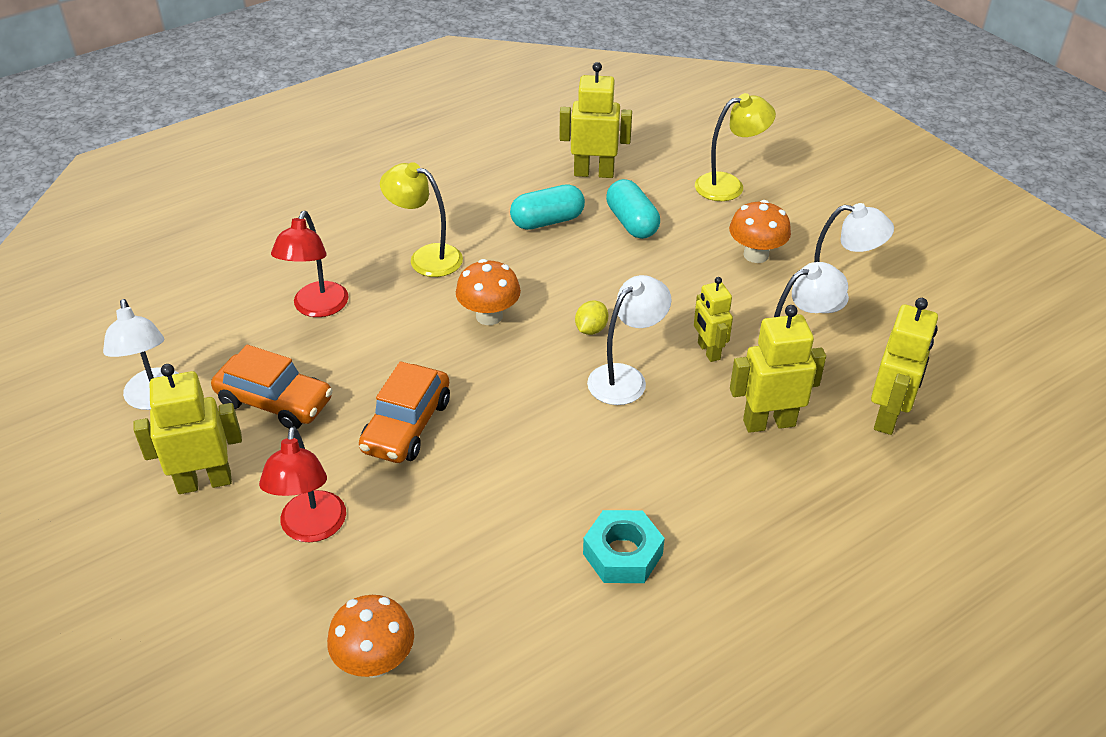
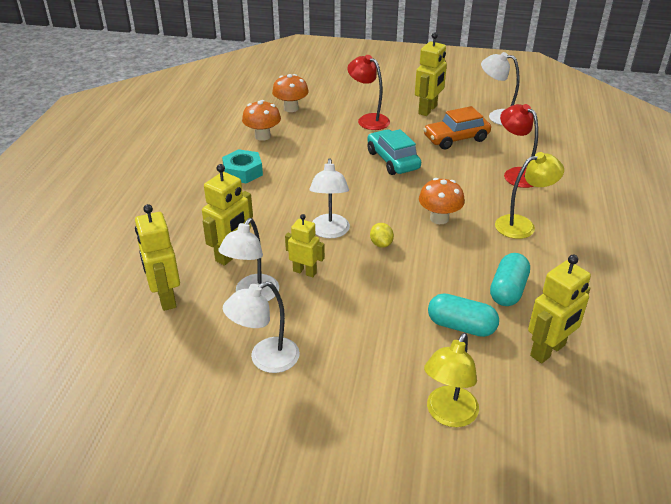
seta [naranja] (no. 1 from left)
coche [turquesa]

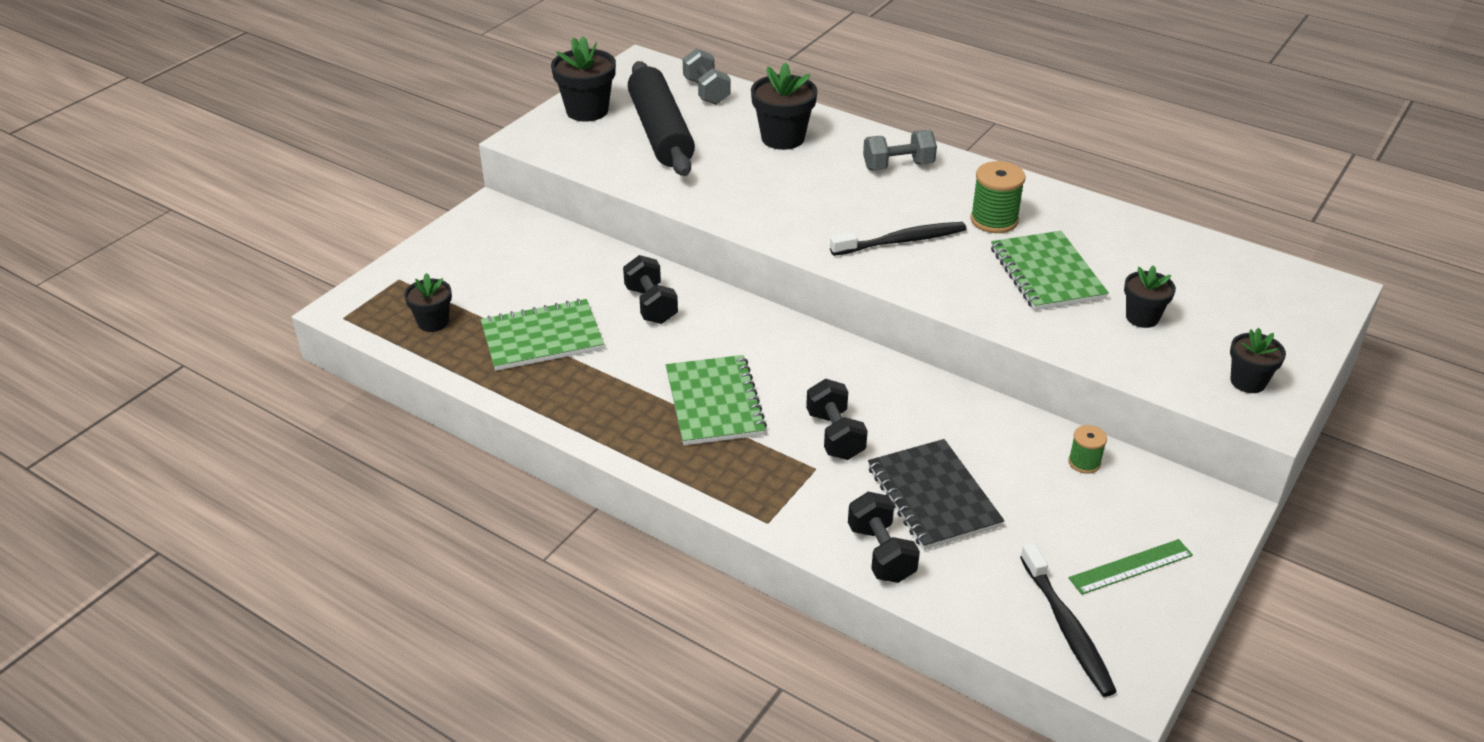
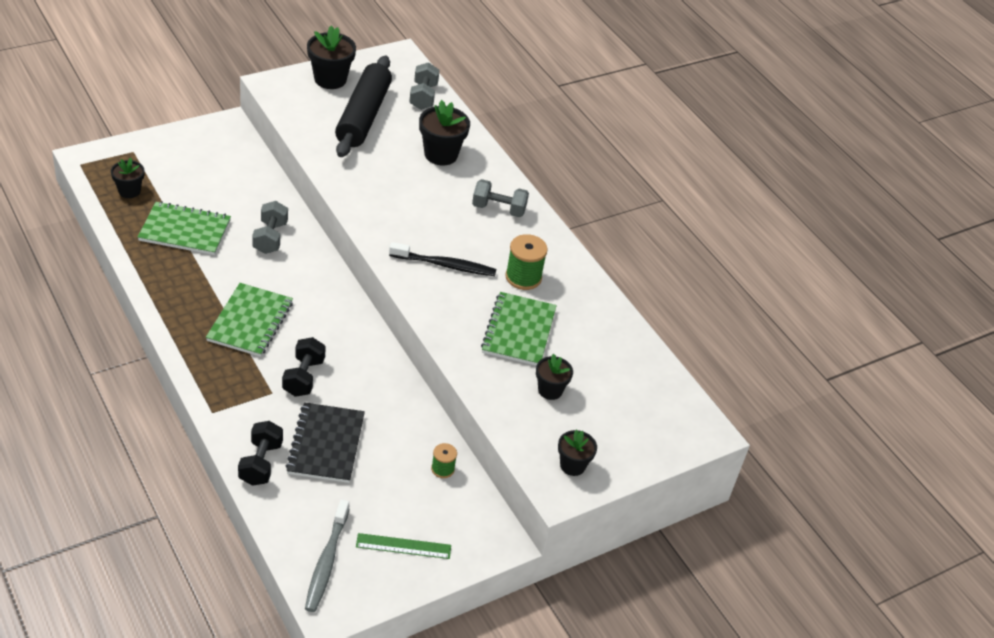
mancuerna [gris] (no. 1 from left)
cepillo de dientes [gris]

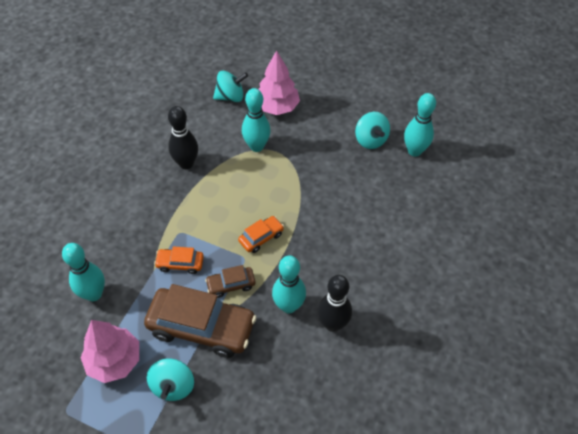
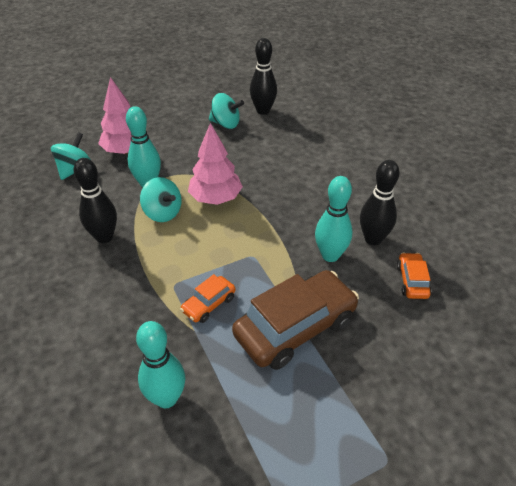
peonza [turquesa] (no. 2 from left)
árbol [rosa] (no. 2 from left)
bolo [negro] (no. 2 from left)
coche [naranja] (no. 2 from left)
coche [marrón] (no. 2 from left in the first image)

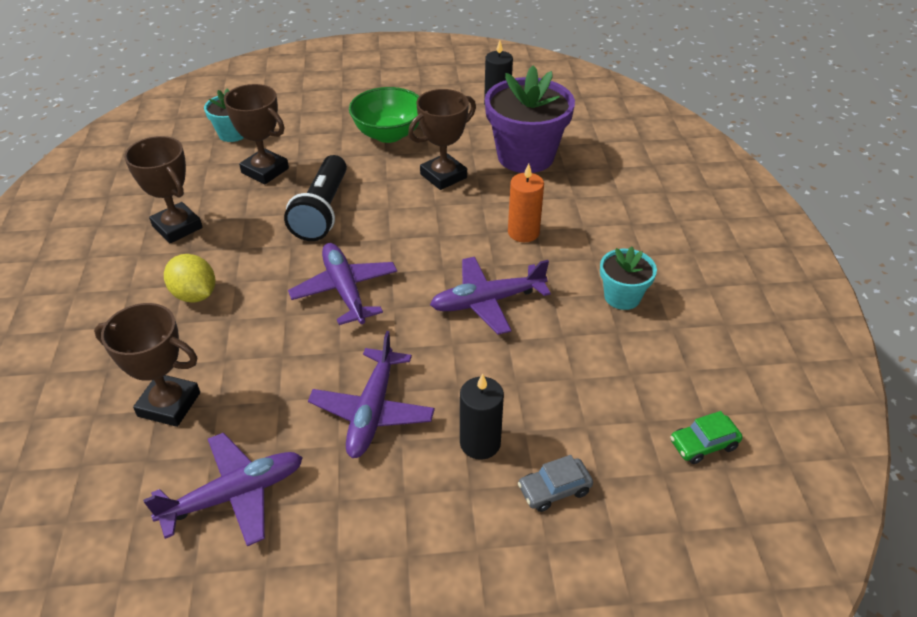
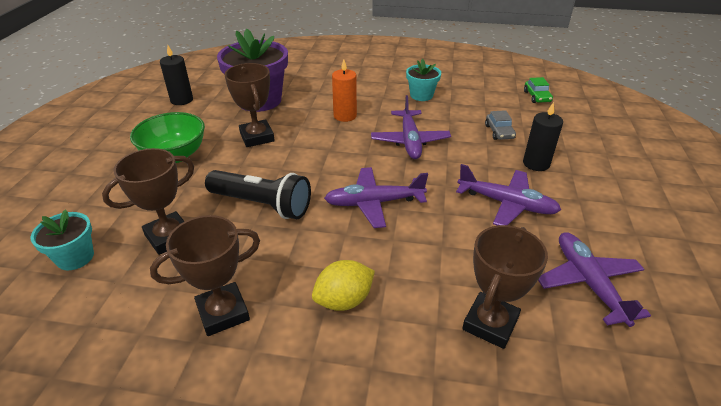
coche [gris]

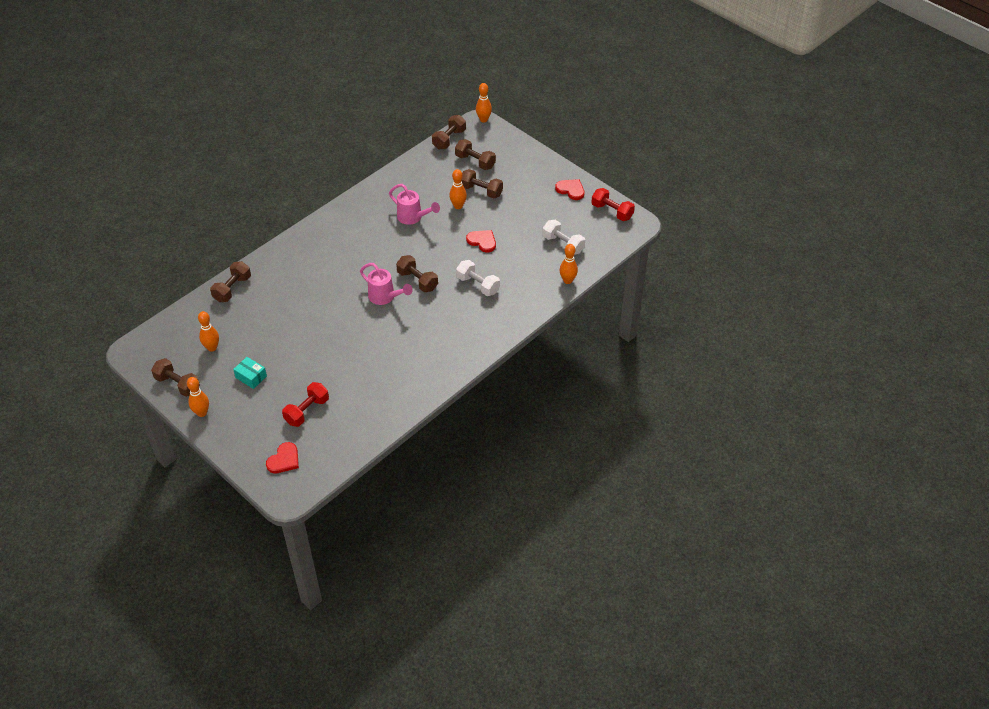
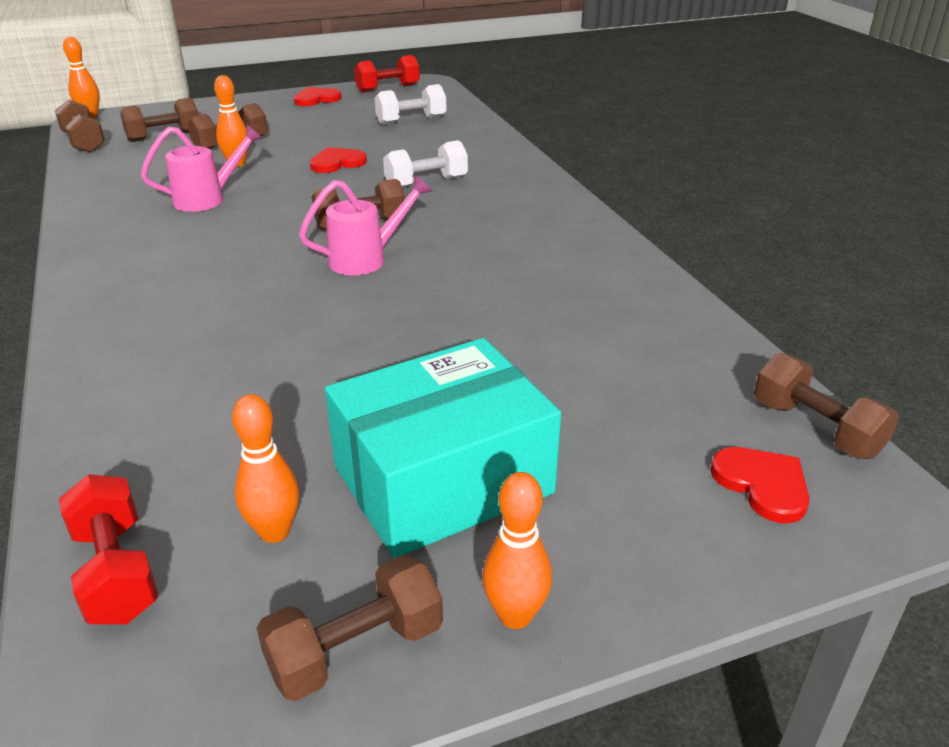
mancuerna [rojo] (no. 1 from left)
caja [turquesa]
mancuerna [marrón] (no. 6 from left)
bolo [naranja] (no. 5 from left in the first image)

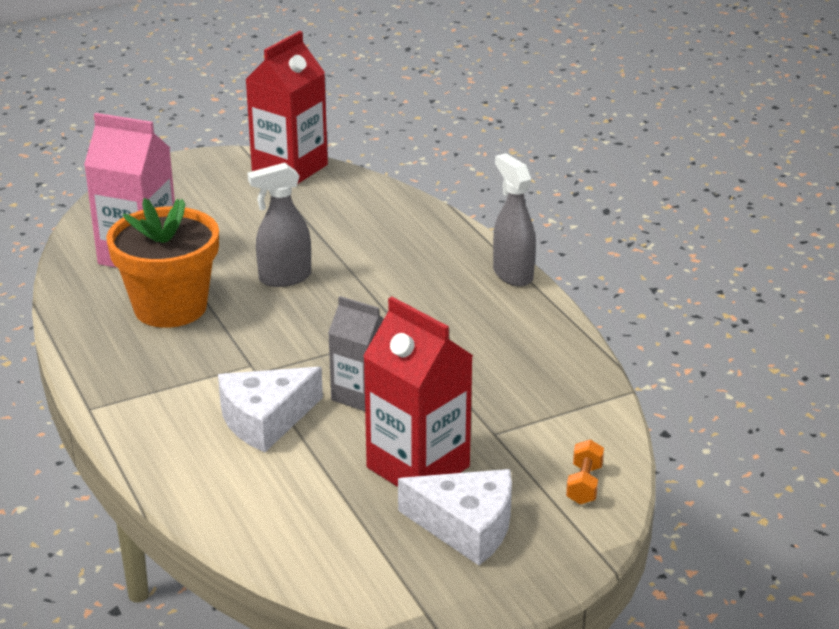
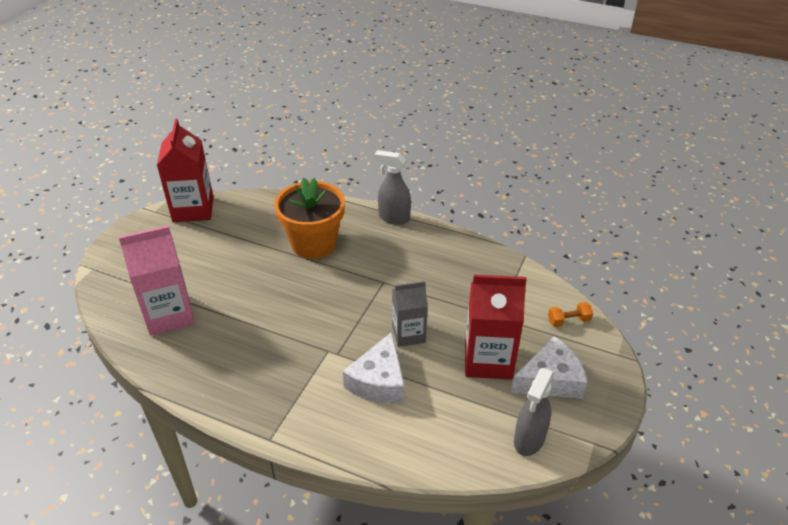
maceta [naranja]
pulverizador [gris] (no. 2 from left)
mancuerna [naranja]

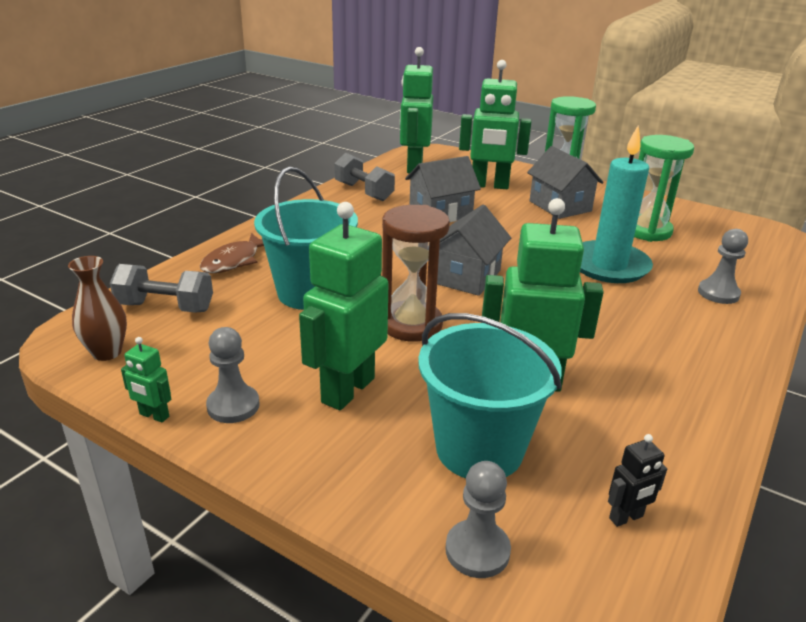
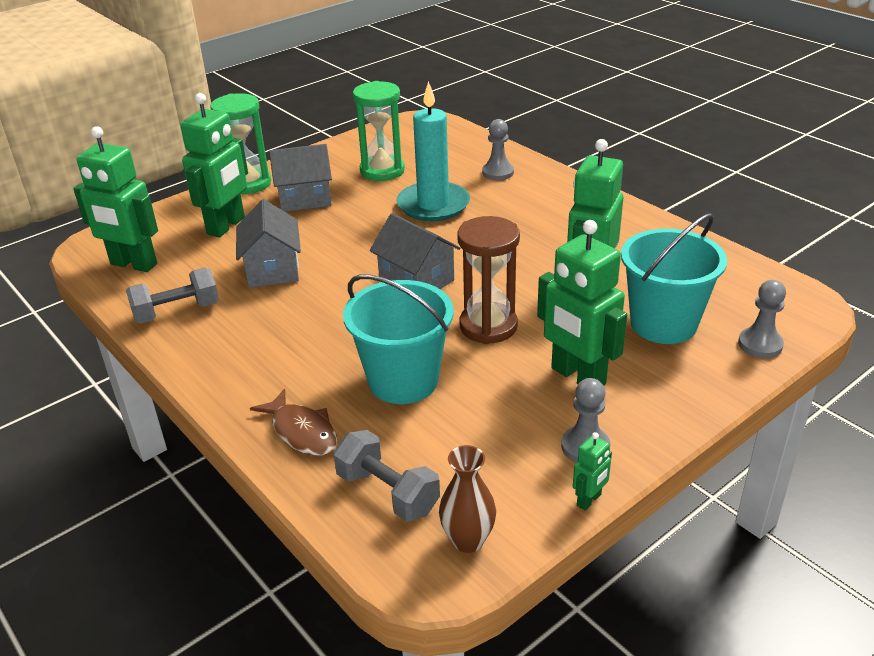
mancuerna [gris] (no. 2 from left)
robot [negro]

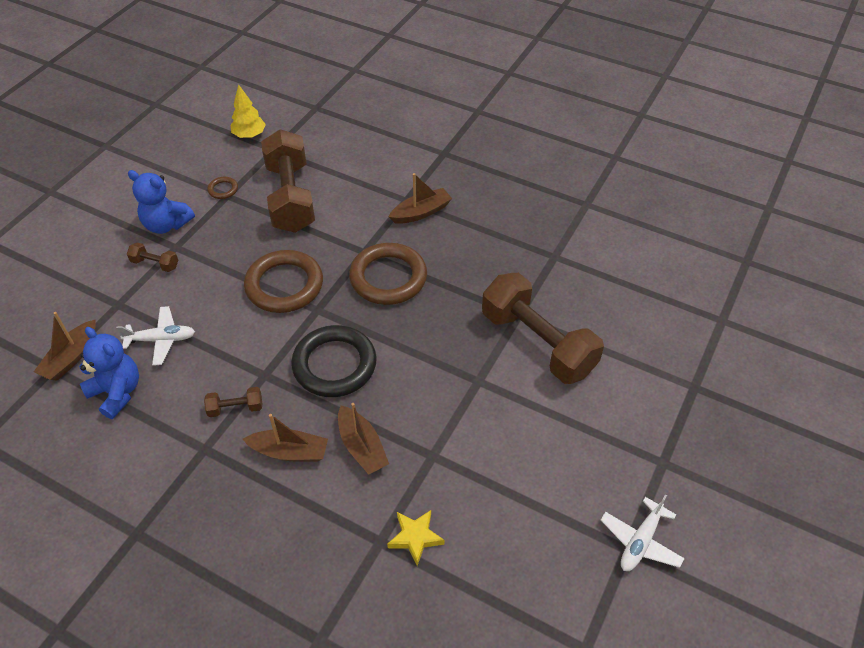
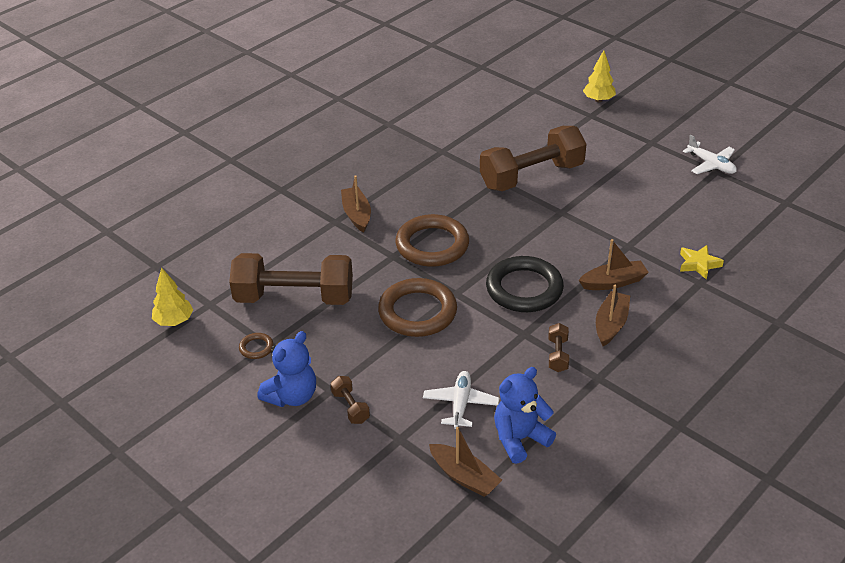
mancuerna [marrón] (no. 2 from left)
árbol [amarillo] (no. 2 from left)

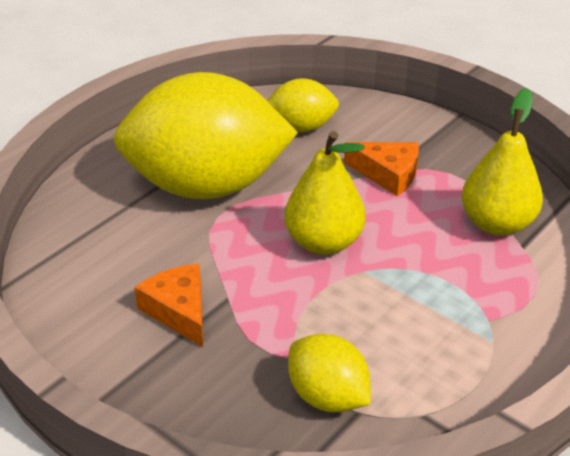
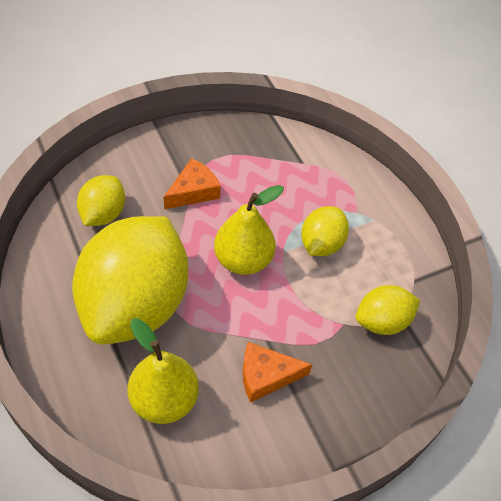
pera [amarillo] (no. 1 from left)
limón [amarillo] (no. 3 from left)

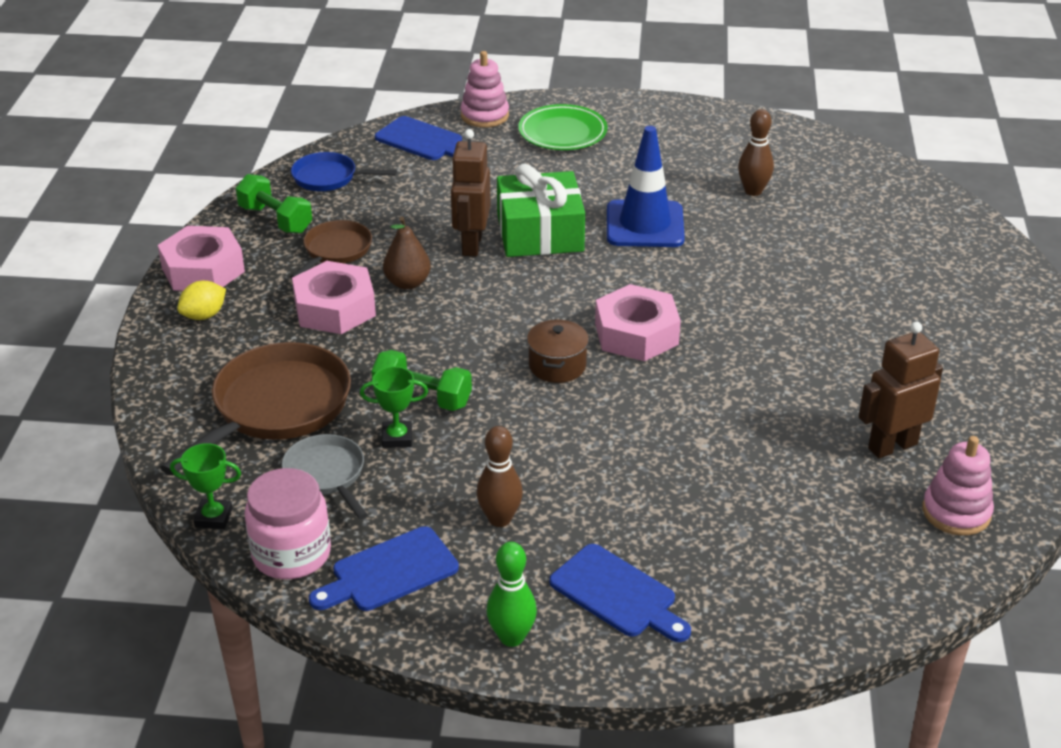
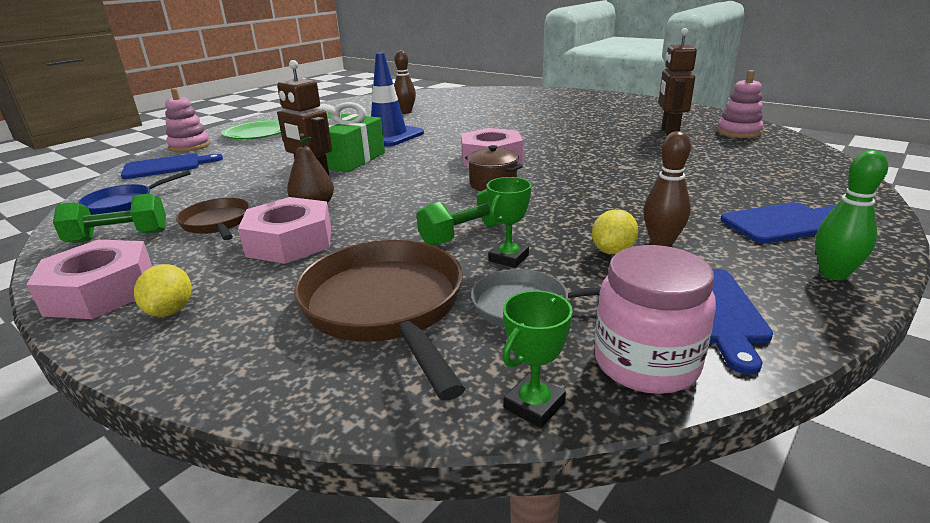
limón [amarillo] (no. 2 from left)

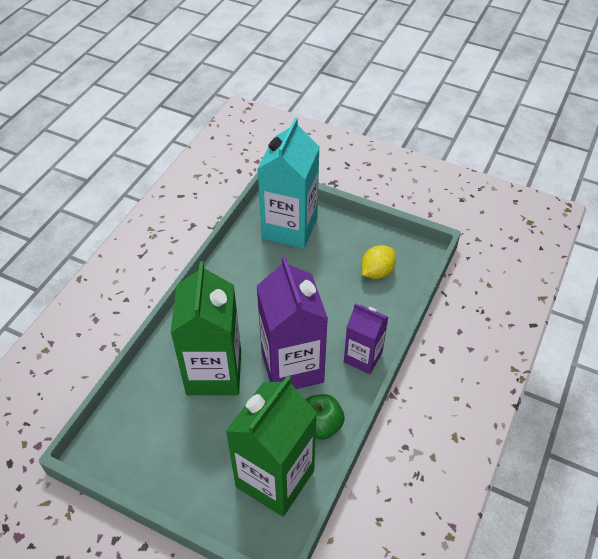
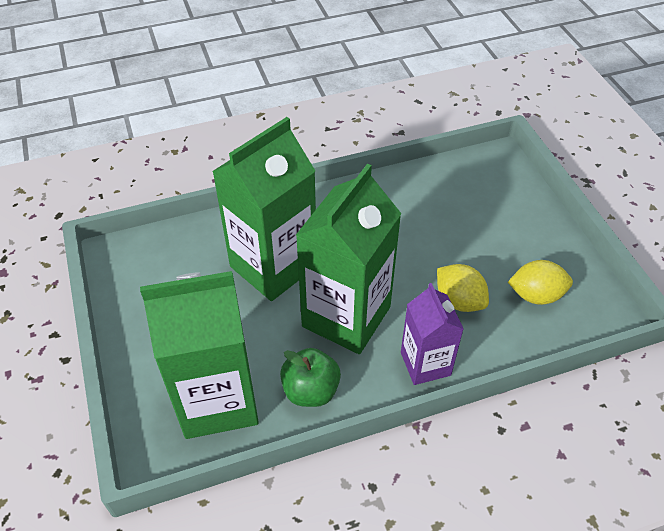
cartón de leche [verde] (no. 3 from left)
limón [amarillo] (no. 1 from left)
cartón de leche [turquesa]

